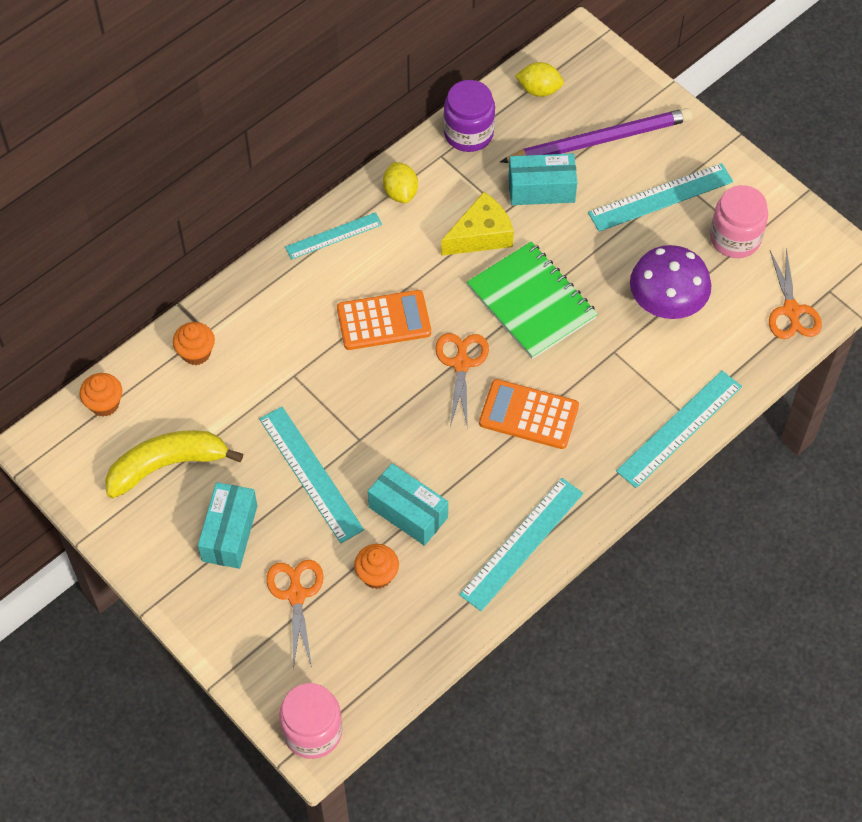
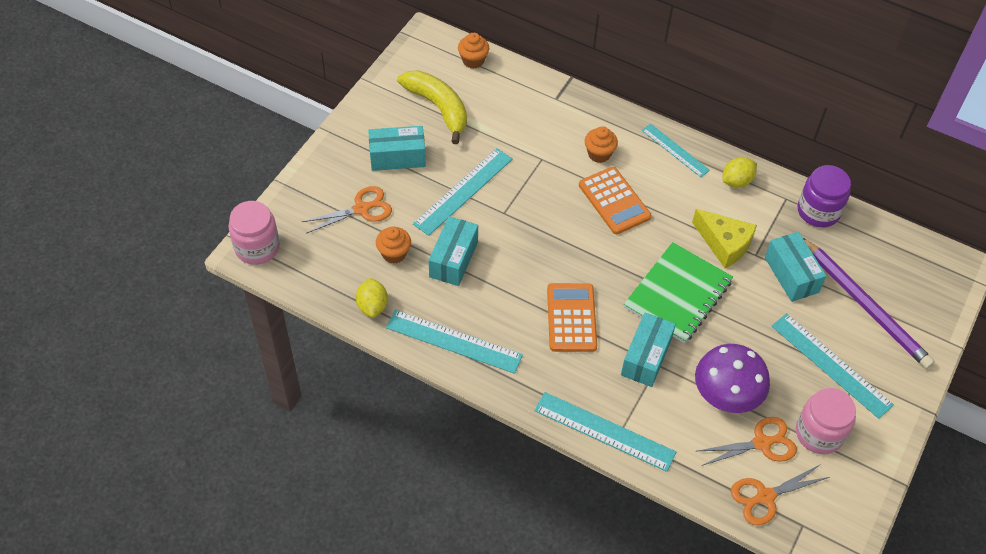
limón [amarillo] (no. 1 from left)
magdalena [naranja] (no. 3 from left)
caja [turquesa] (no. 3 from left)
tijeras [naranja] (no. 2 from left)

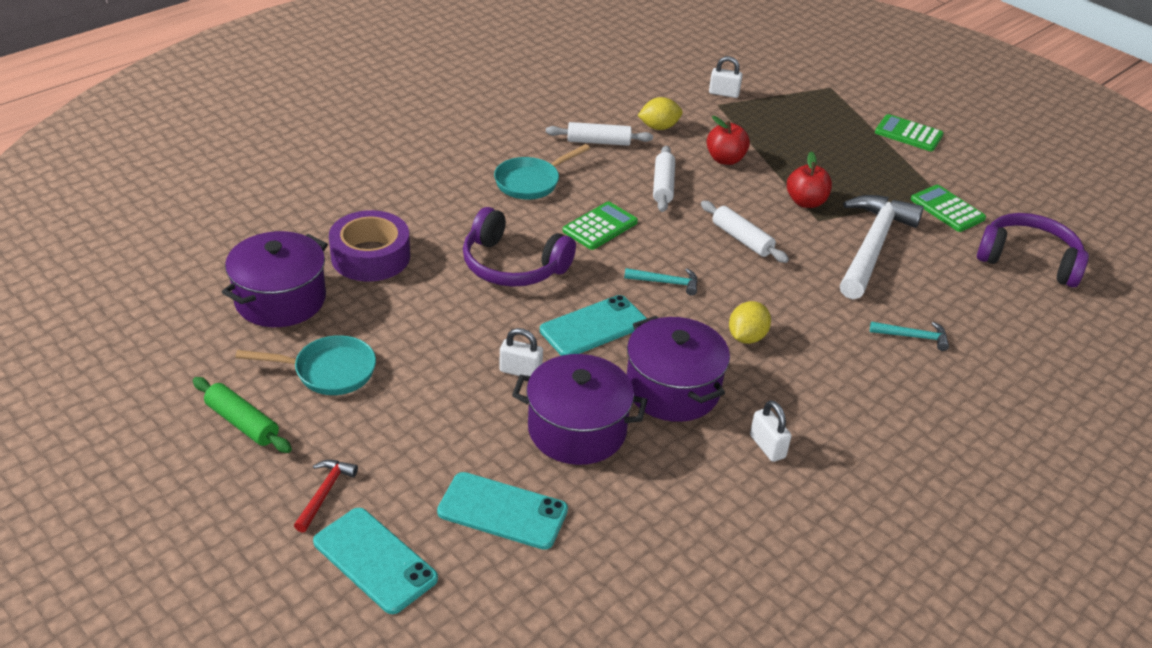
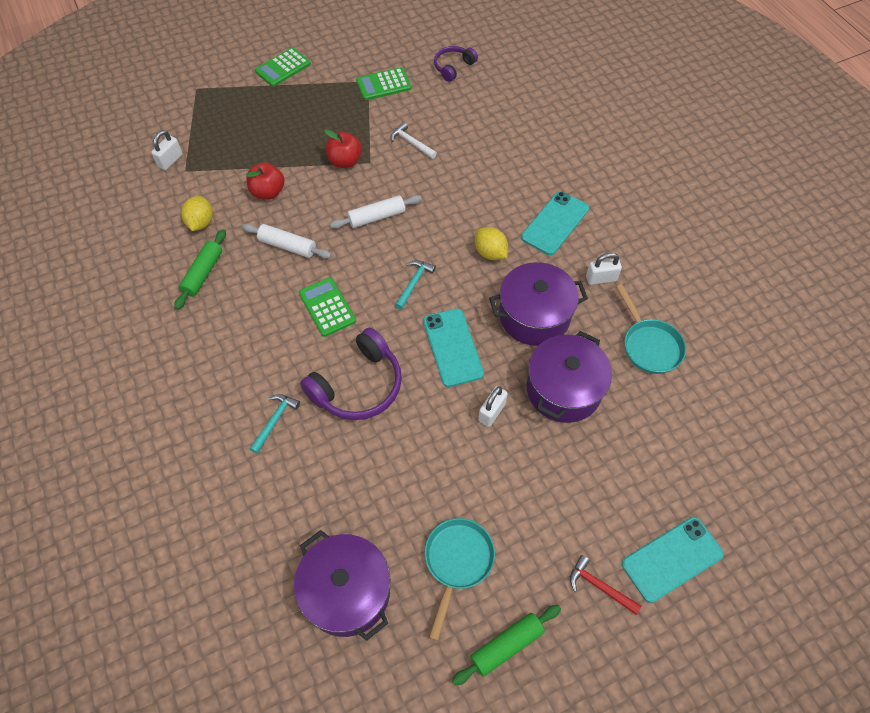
rodillo [verde] (no. 1 from left)
martillo [turquesa] (no. 1 from left)
martillo [blanco]
auriculares [morado] (no. 2 from left)
móvil [turquesa] (no. 2 from left)
sartén [turquesa] (no. 2 from left)
cinta adhesiva [morado]

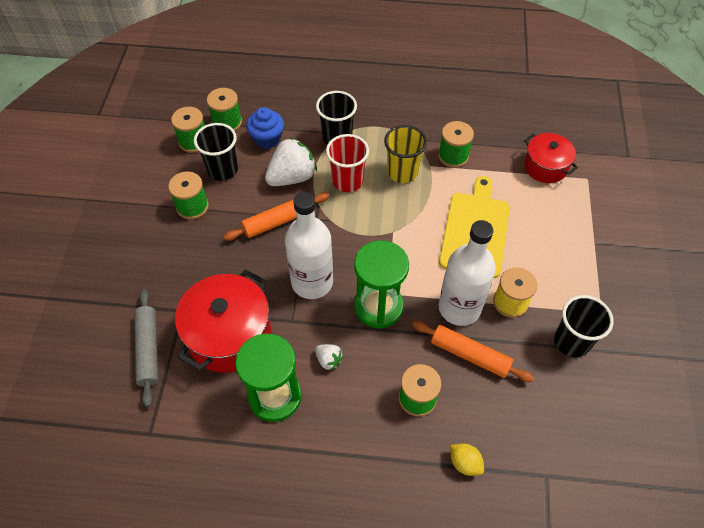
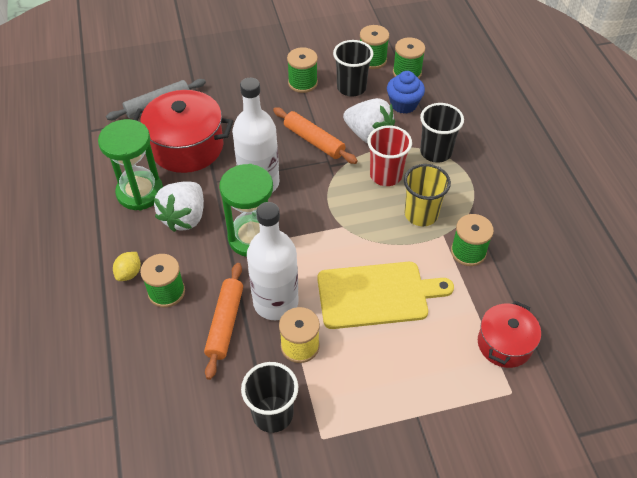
limón [amarillo]
fresa [blanco] (no. 1 from left)

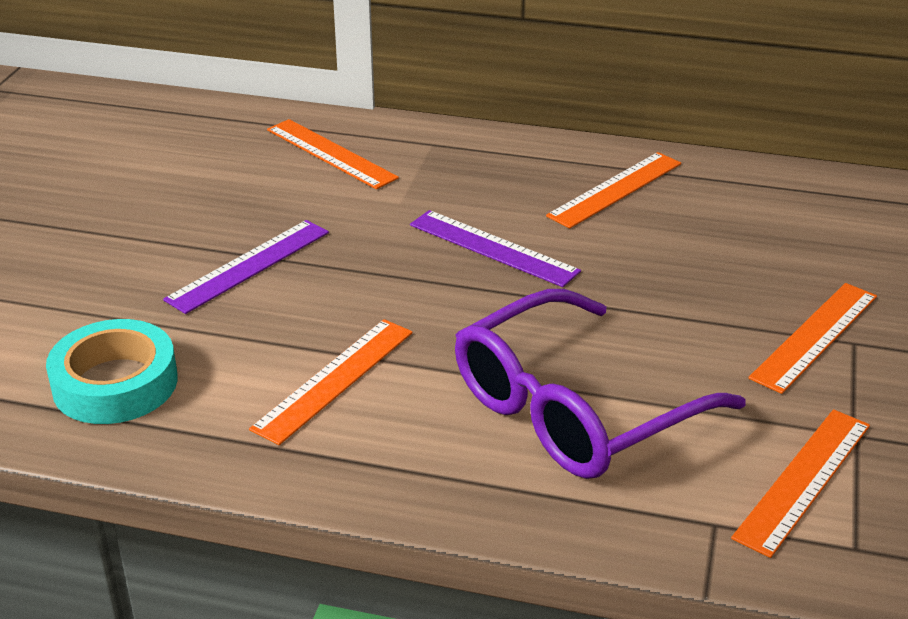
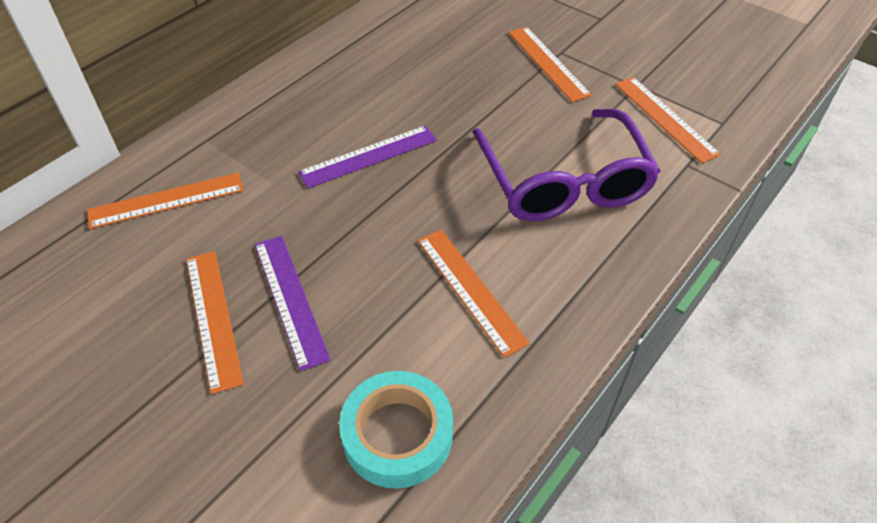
regla [naranja] (no. 2 from left)

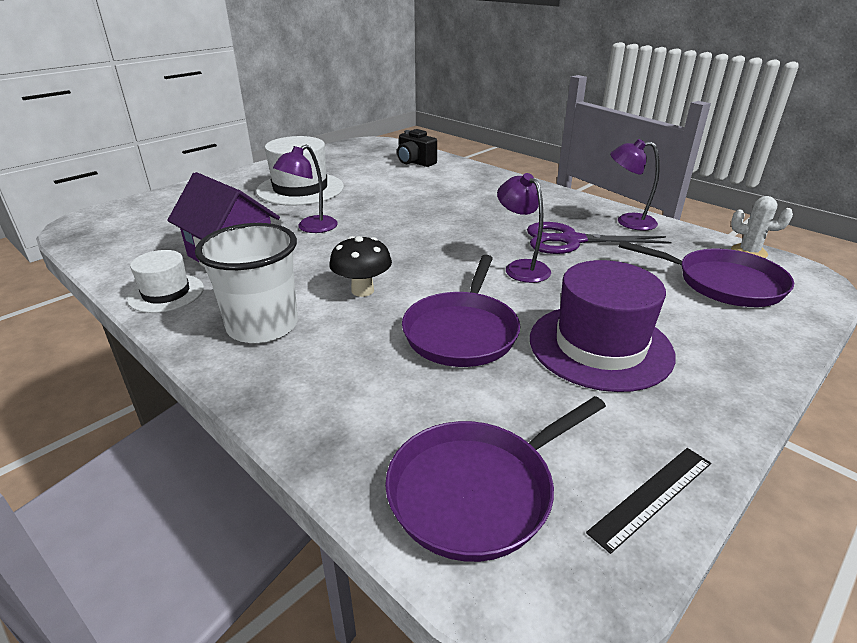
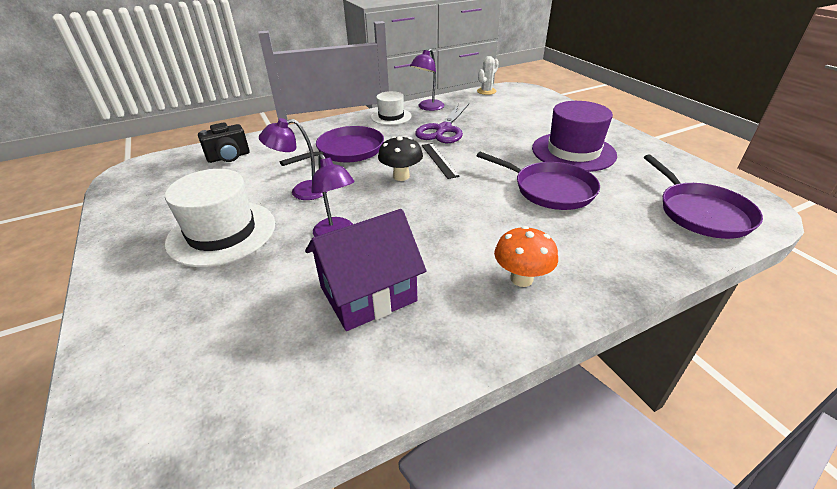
lámpara [morado] (no. 1 from left)
sartén [morado] (no. 1 from left)
sombrero [blanco] (no. 2 from left)
seta [negro]
regla [negro]
seta [naranja]

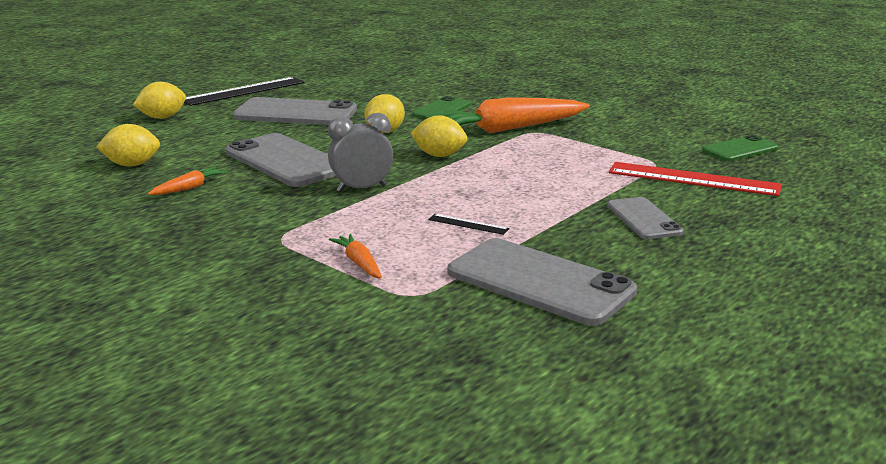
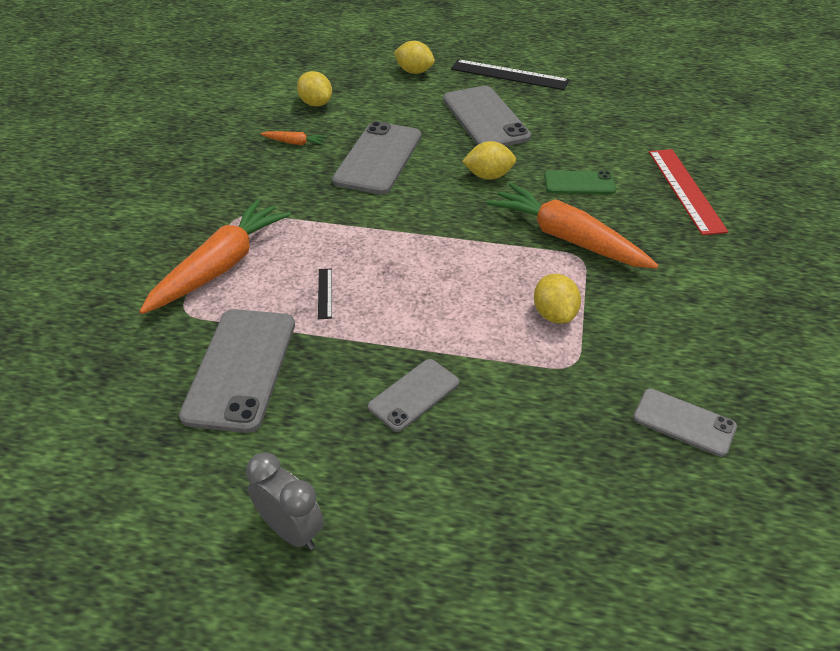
zanahoria [naranja] (no. 1 from left)
despertador [gris]
limón [amarillo] (no. 4 from left)
móvil [gris] (no. 5 from left)
regla [rojo]

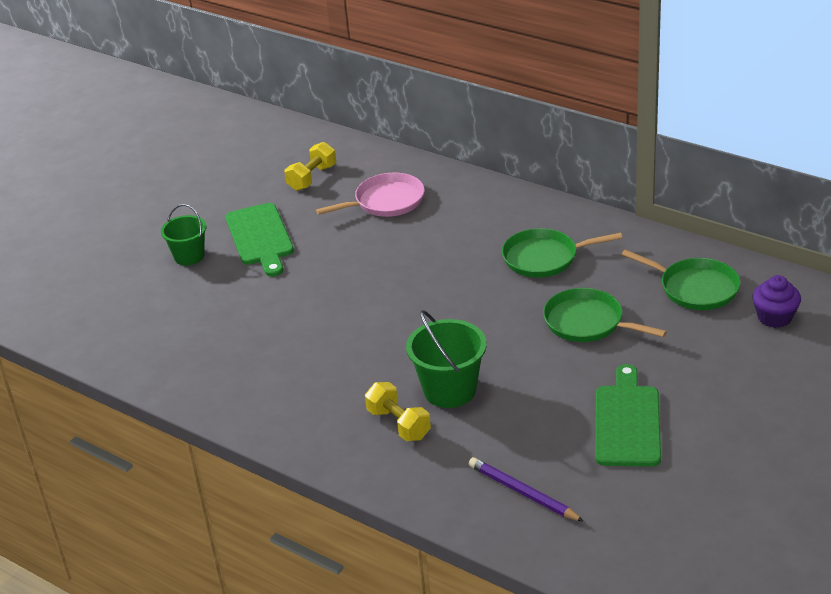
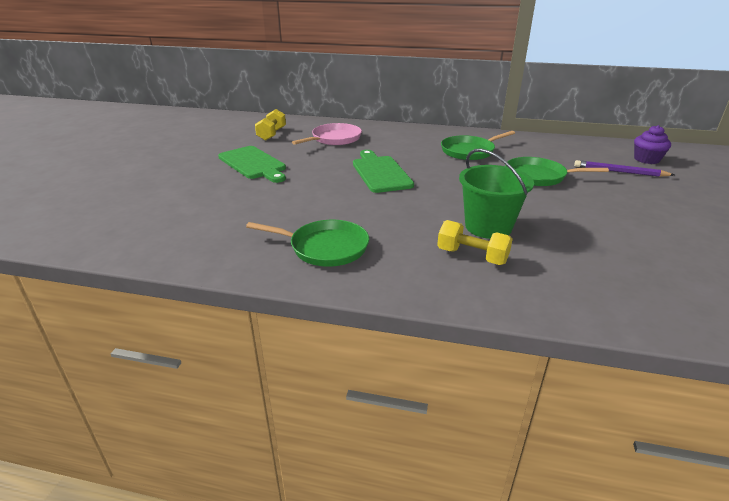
sartén [verde] (no. 1 from left)
tabla de cortar [verde] (no. 2 from left)
lápiz [morado]
balde [verde] (no. 1 from left in the first image)

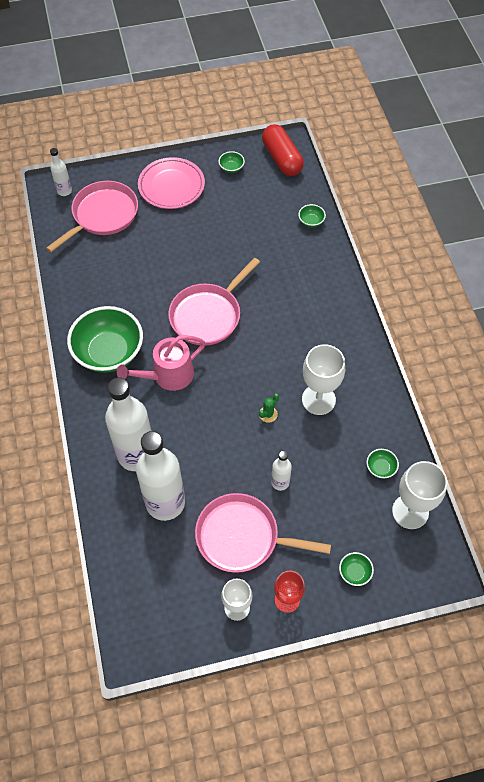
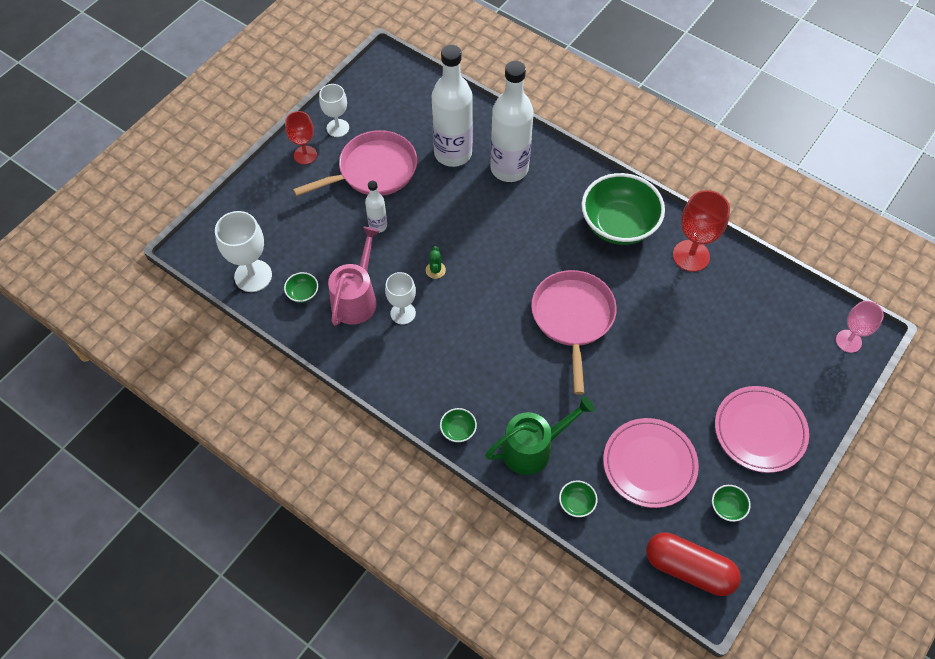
regadera [rosa]
copa [blanco] (no. 3 from left)
cuenco [verde] (no. 2 from left)
regadera [verde]
plato [rosa] (no. 1 from left)
copa [rojo] (no. 2 from left)
copa [rosa]
sartén [rosa] (no. 1 from left in the first image)

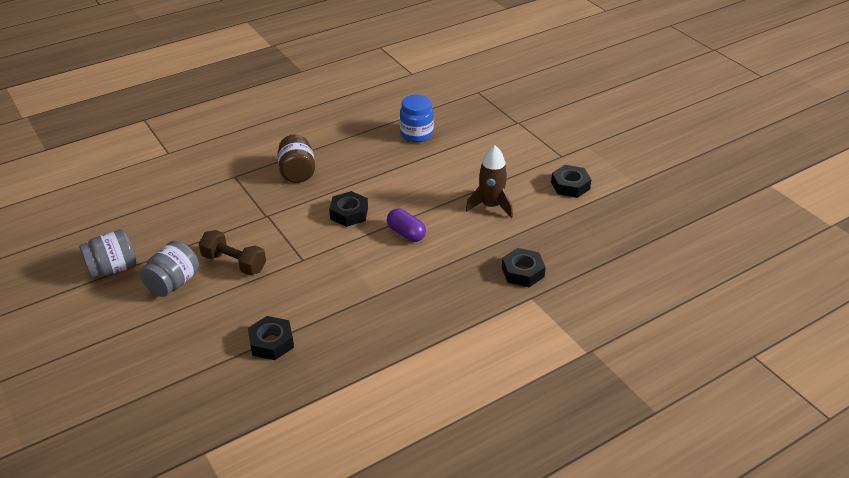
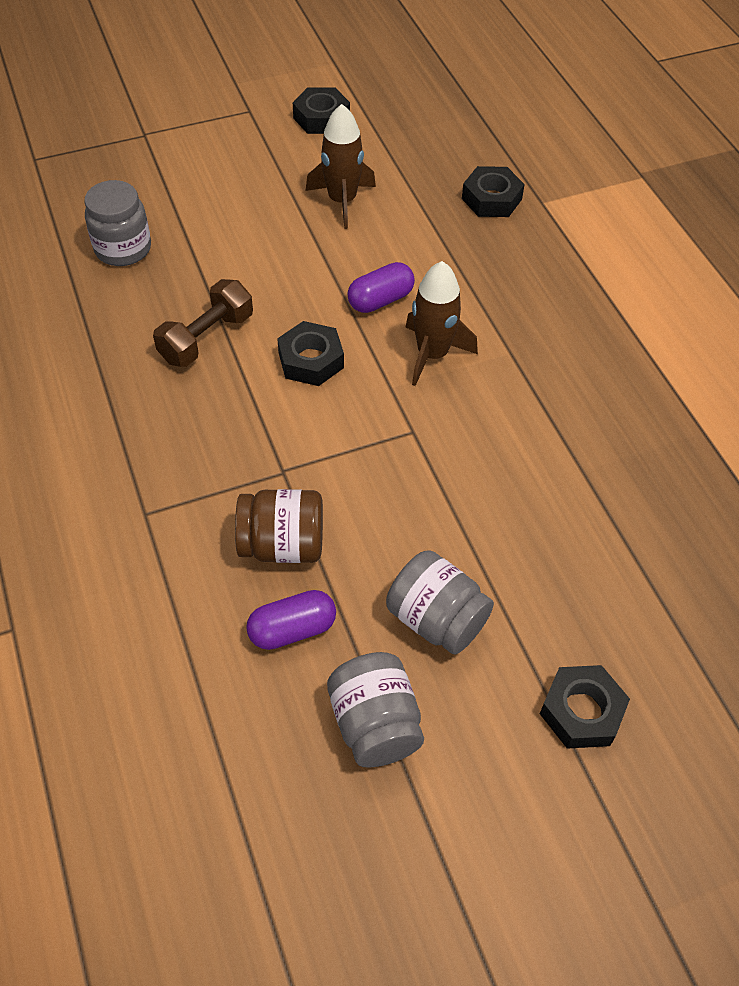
tarro [gris] (no. 1 from left)
mancuerna [marrón]
tarro [marrón]
cápsula [morado] (no. 1 from left)
cohete [marrón] (no. 2 from left)
tuerca [negro] (no. 4 from left)

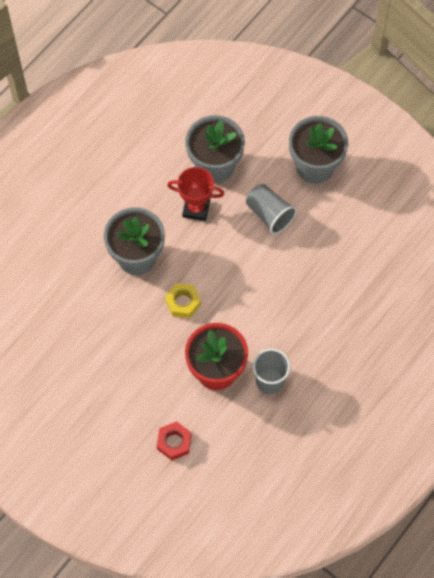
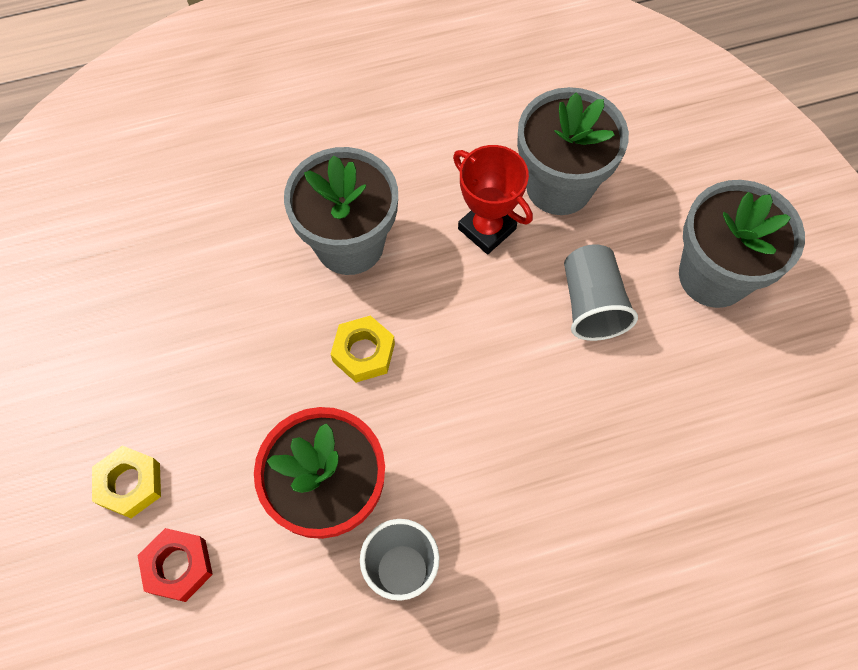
tuerca [amarillo] (no. 1 from left)

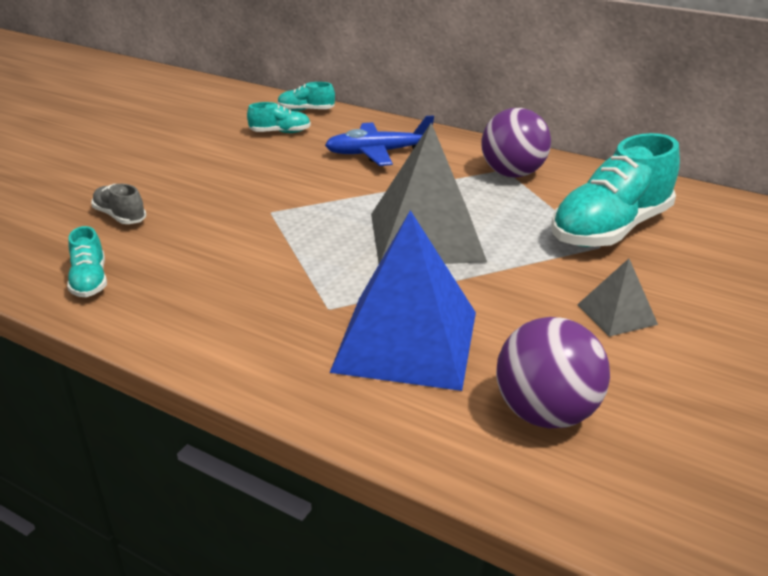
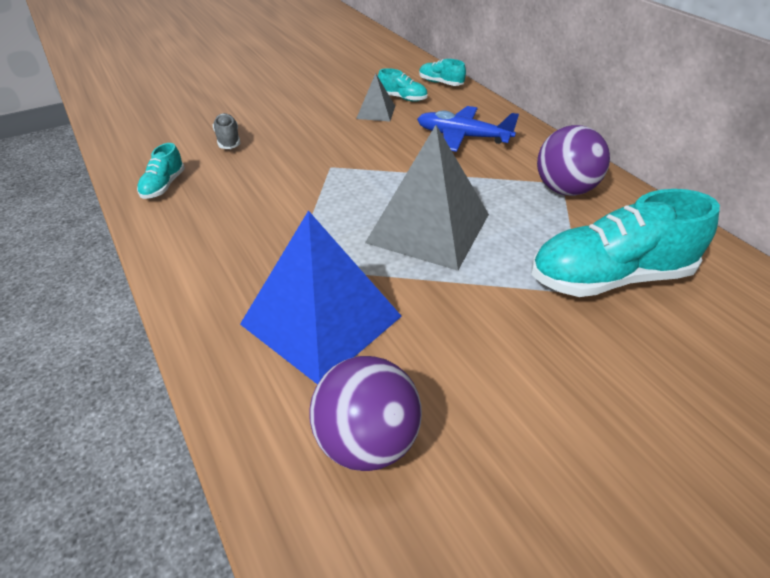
pirámide [gris] (no. 1 from left)

